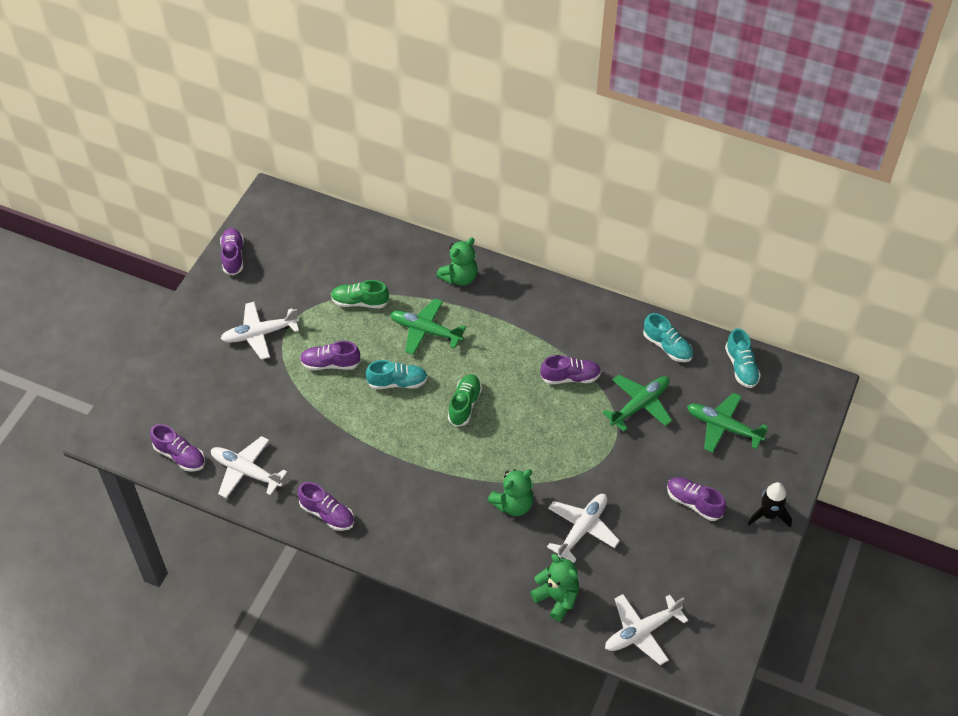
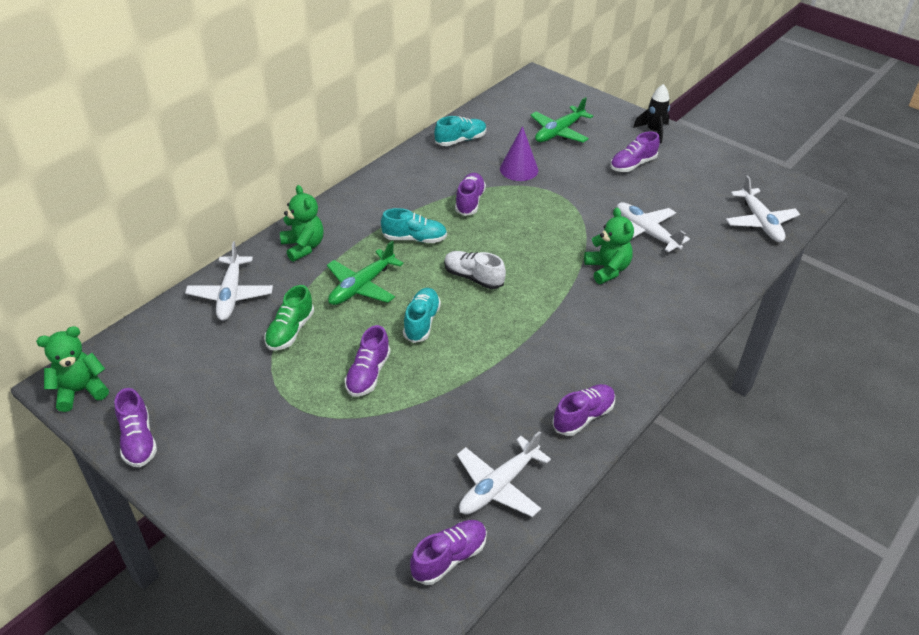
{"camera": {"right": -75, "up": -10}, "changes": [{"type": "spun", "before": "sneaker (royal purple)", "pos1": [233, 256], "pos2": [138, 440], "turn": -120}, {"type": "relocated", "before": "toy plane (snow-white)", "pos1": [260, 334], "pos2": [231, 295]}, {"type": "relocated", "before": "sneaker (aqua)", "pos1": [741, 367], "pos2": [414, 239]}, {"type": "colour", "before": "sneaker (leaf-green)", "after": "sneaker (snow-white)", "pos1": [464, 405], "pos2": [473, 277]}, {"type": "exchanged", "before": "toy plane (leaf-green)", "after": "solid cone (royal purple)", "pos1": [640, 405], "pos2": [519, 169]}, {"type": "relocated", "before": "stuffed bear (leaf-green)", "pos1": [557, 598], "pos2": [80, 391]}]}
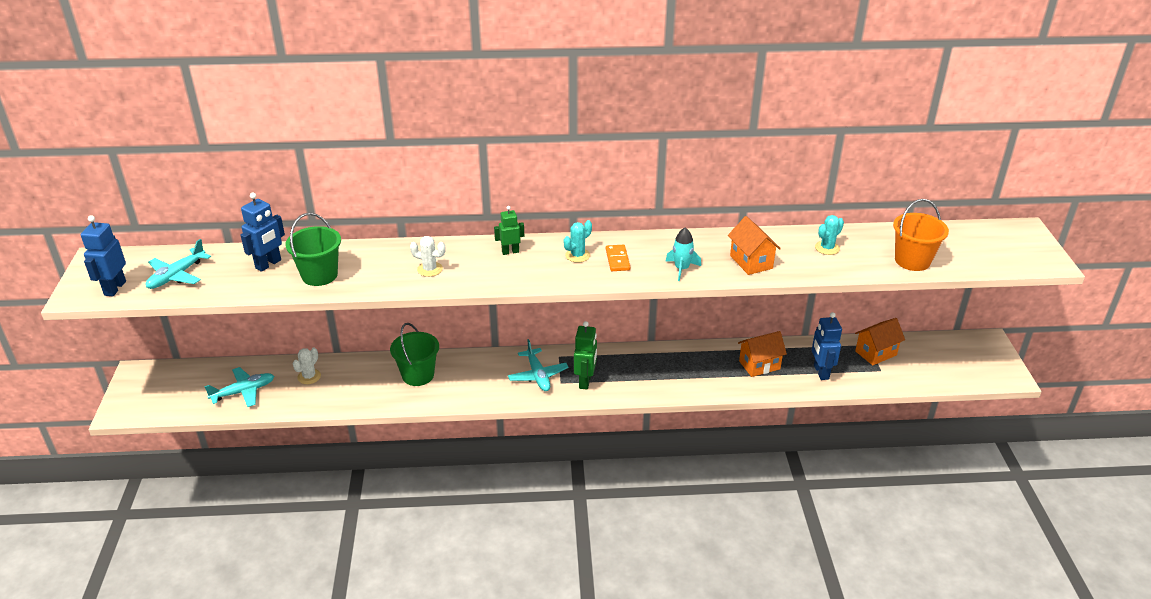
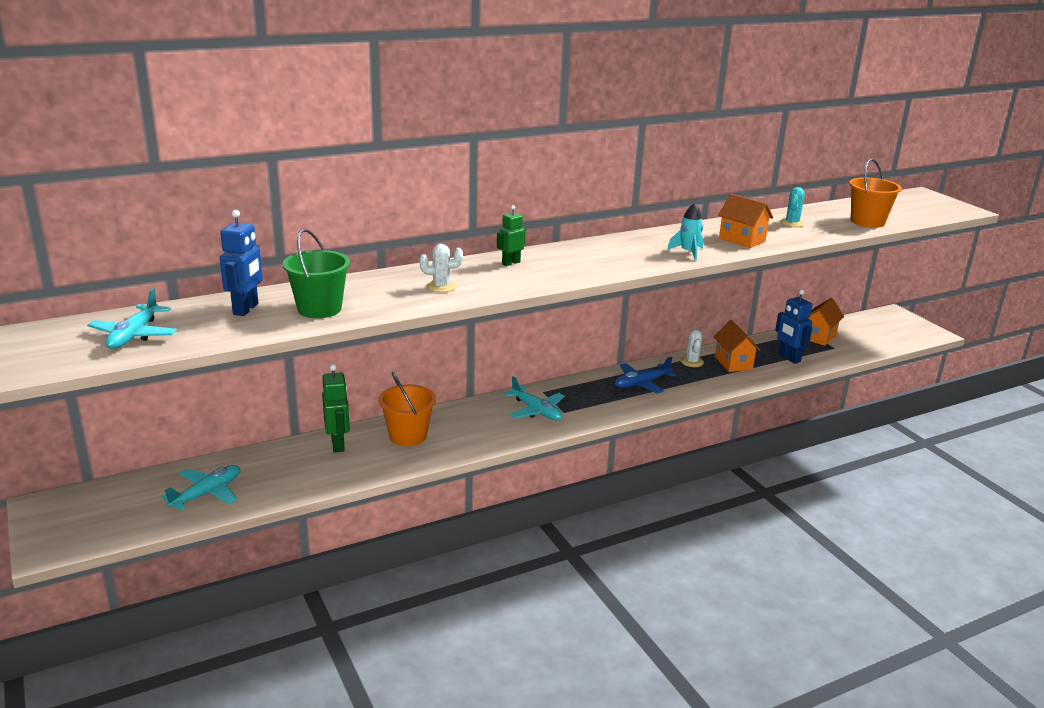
{"camera": {"right": -25, "up": -10}, "changes": [{"type": "missing", "before": "toy robot (royal blue)", "pos1": [115, 288]}, {"type": "missing", "before": "prickly plant (aqua)", "pos1": [577, 255]}, {"type": "missing", "before": "domino tile (orange-coloured)", "pos1": [617, 259]}, {"type": "relocated", "before": "toy robot (leaf-green)", "pos1": [585, 381], "pos2": [338, 444]}, {"type": "colour", "before": "sand bucket (leaf-green)", "after": "sand bucket (orange-coloured)", "pos1": [418, 375], "pos2": [408, 436]}, {"type": "spun", "before": "house (orange-coloured)", "pos1": [759, 365], "pos2": [733, 363], "turn": -60}, {"type": "relocated", "before": "prickly plant (snow-white)", "pos1": [309, 377], "pos2": [692, 362]}, {"type": "appeared", "after": "toy plane (royal blue)", "pos2": [641, 383]}]}
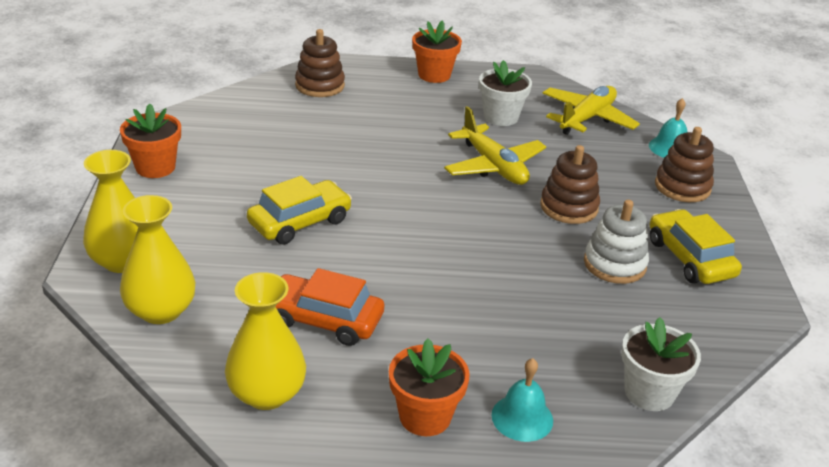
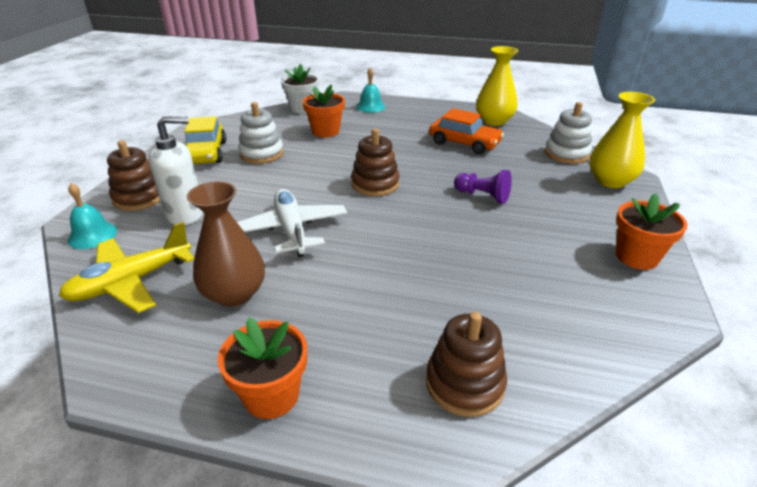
{"camera": {"right": -165, "up": 0}, "changes": [{"type": "exchanged", "before": "plant pot (snow-white)", "after": "flower vase (russet)", "pos1": [501, 117], "pos2": [234, 293]}, {"type": "colour", "before": "toy plane (bright yellow)", "after": "toy plane (snow-white)", "pos1": [493, 166], "pos2": [291, 230]}, {"type": "relocated", "before": "stacking toy (russet)", "pos1": [569, 207], "pos2": [375, 184]}, {"type": "exchanged", "before": "toy car (bright yellow)", "after": "pawn (royal purple)", "pos1": [300, 222], "pos2": [483, 196]}, {"type": "exchanged", "before": "flower vase (bright yellow)", "after": "stacking toy (snow-white)", "pos1": [161, 310], "pos2": [566, 154]}, {"type": "relocated", "before": "plant pot (orange-coloured)", "pos1": [425, 416], "pos2": [325, 131]}, {"type": "appeared", "after": "soap pump (snow-white)", "pos2": [186, 214]}]}
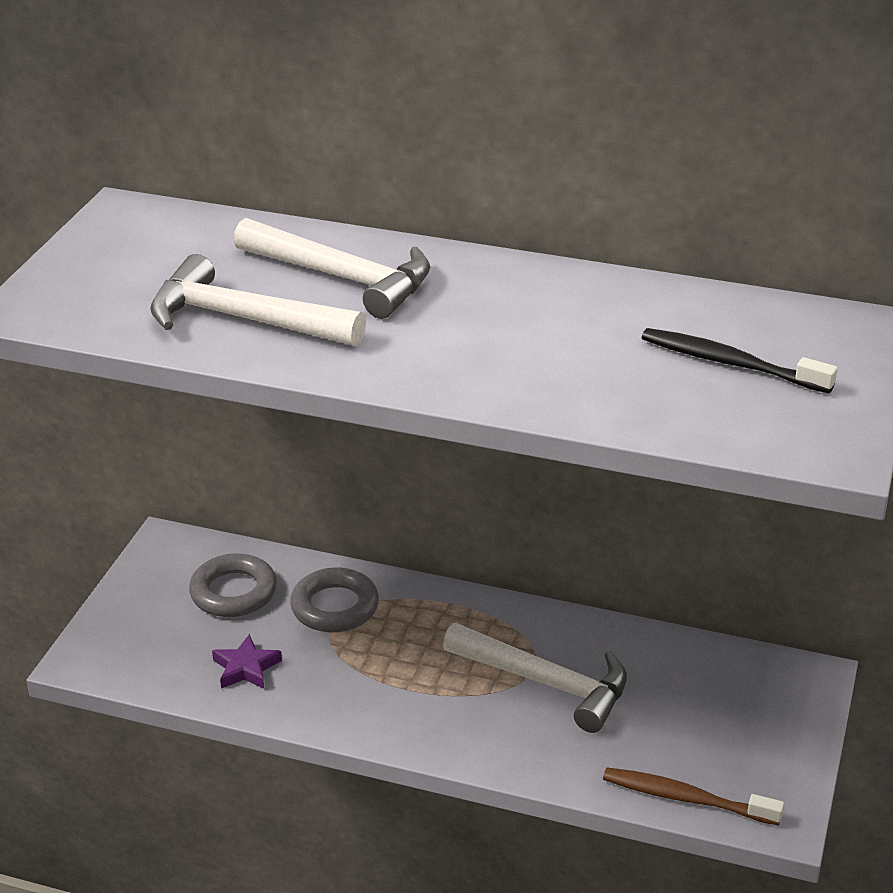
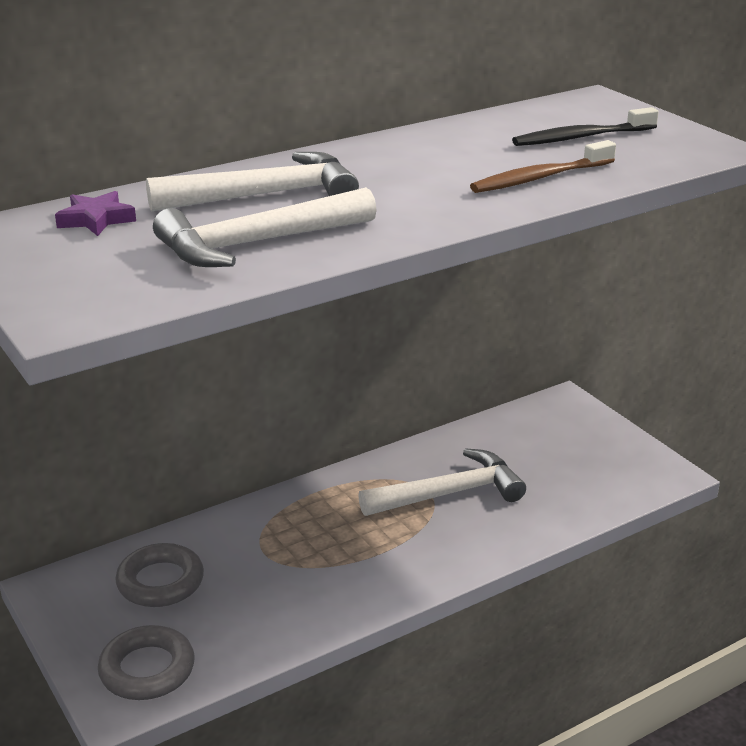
{"camera": {"right": -50, "up": -5}, "changes": [{"type": "relocated", "before": "torus (ash-grey)", "pos1": [335, 607], "pos2": [147, 669]}, {"type": "relocated", "before": "star shape (royal purple)", "pos1": [246, 668], "pos2": [96, 219]}, {"type": "relocated", "before": "dental brush (russet)", "pos1": [686, 798], "pos2": [540, 178]}]}
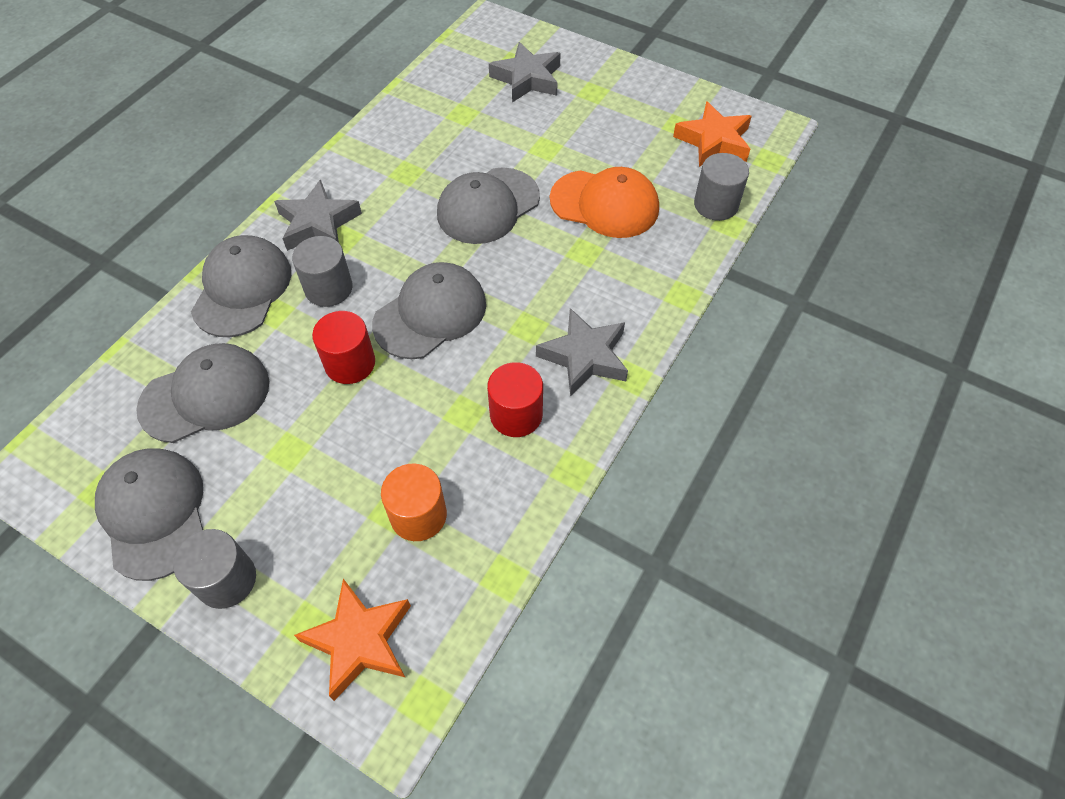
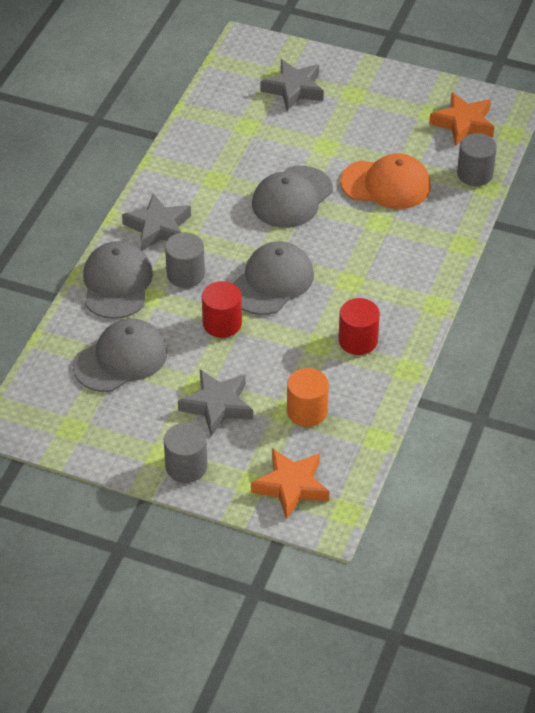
{"camera": {"right": -10, "up": -10}, "changes": [{"type": "relocated", "before": "star shape (ash-grey)", "pos1": [584, 356], "pos2": [217, 405]}, {"type": "missing", "before": "baseball cap (ash-grey)", "pos1": [154, 513]}]}
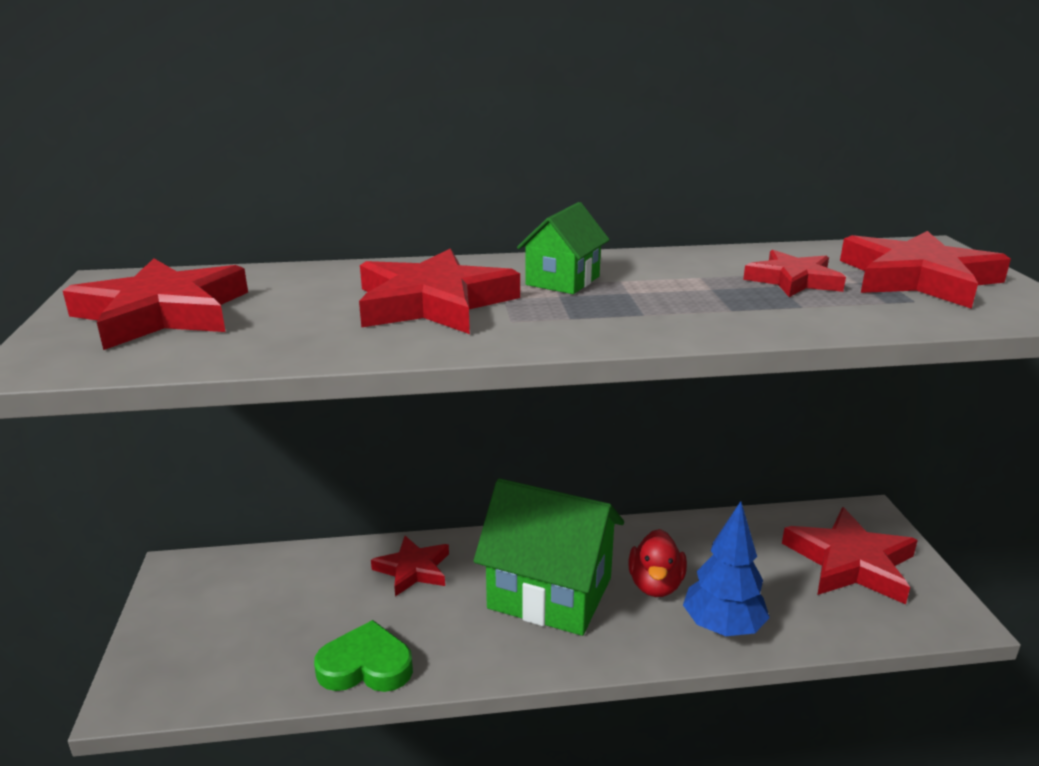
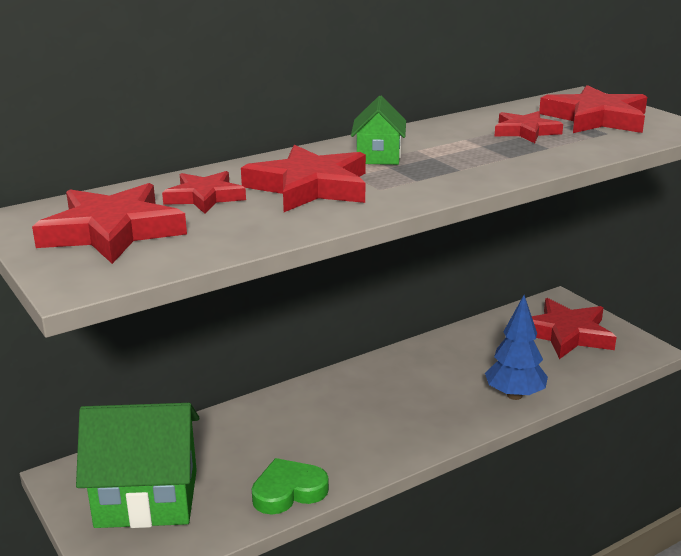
{"camera": {"right": -25, "up": 0}, "changes": [{"type": "relocated", "before": "house (leaf-green)", "pos1": [550, 593], "pos2": [147, 498]}, {"type": "missing", "before": "toy duck (scarlet)", "pos1": [655, 585]}, {"type": "relocated", "before": "star shape (scarlet)", "pos1": [413, 569], "pos2": [205, 197]}]}
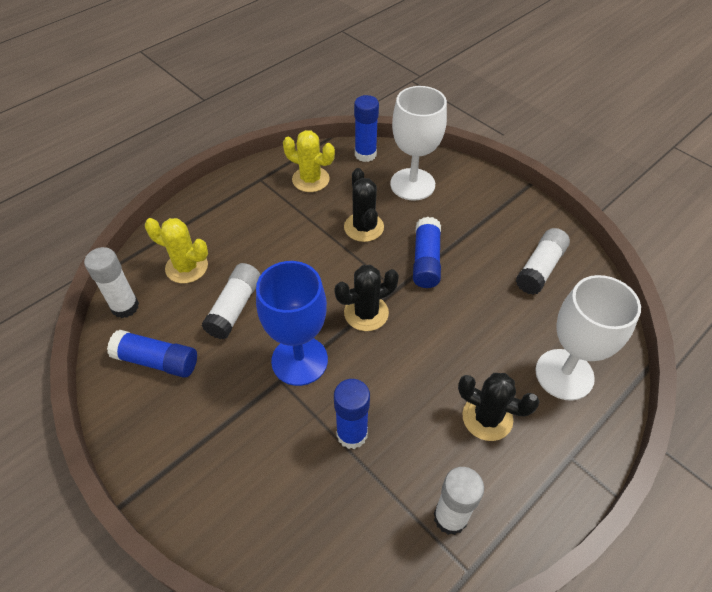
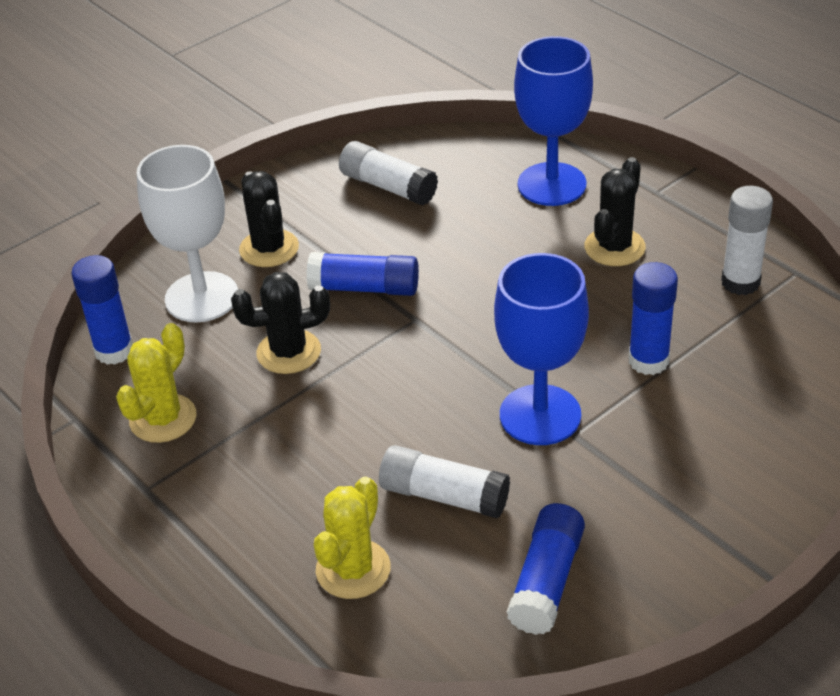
{"camera": {"right": -85, "up": -10}, "changes": [{"type": "missing", "before": "stick of glue (snow-white)", "pos1": [125, 307]}, {"type": "relocated", "before": "prickly plant (jet-black)", "pos1": [366, 313], "pos2": [269, 248]}, {"type": "colour", "before": "goblet (snow-white)", "after": "goblet (royal blue)", "pos1": [564, 374], "pos2": [551, 184]}]}
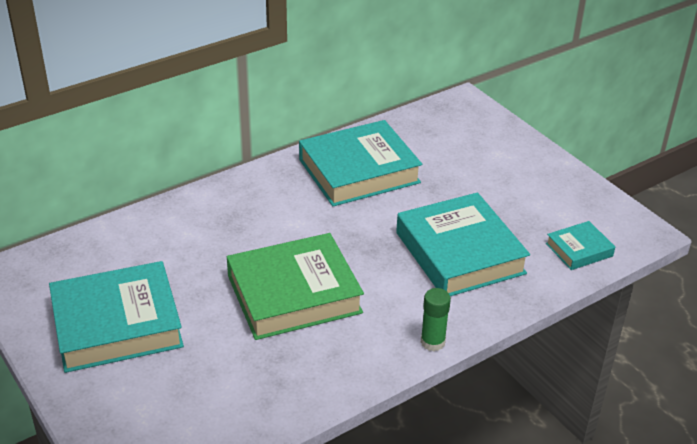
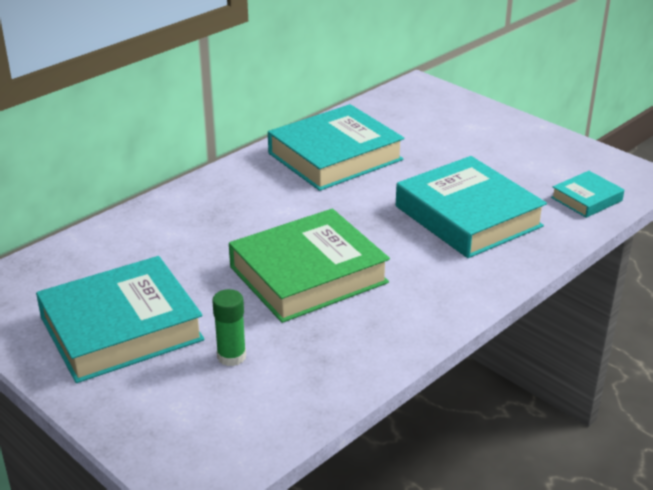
{"camera": {"right": -10, "up": -5}, "changes": [{"type": "relocated", "before": "stick of glue (leaf-green)", "pos1": [432, 342], "pos2": [231, 356]}]}
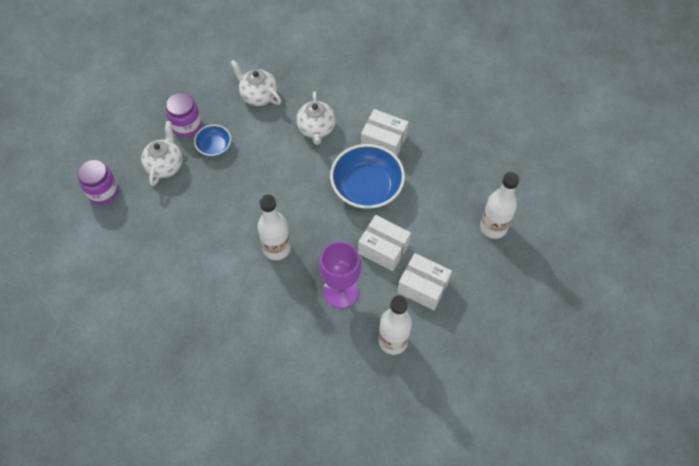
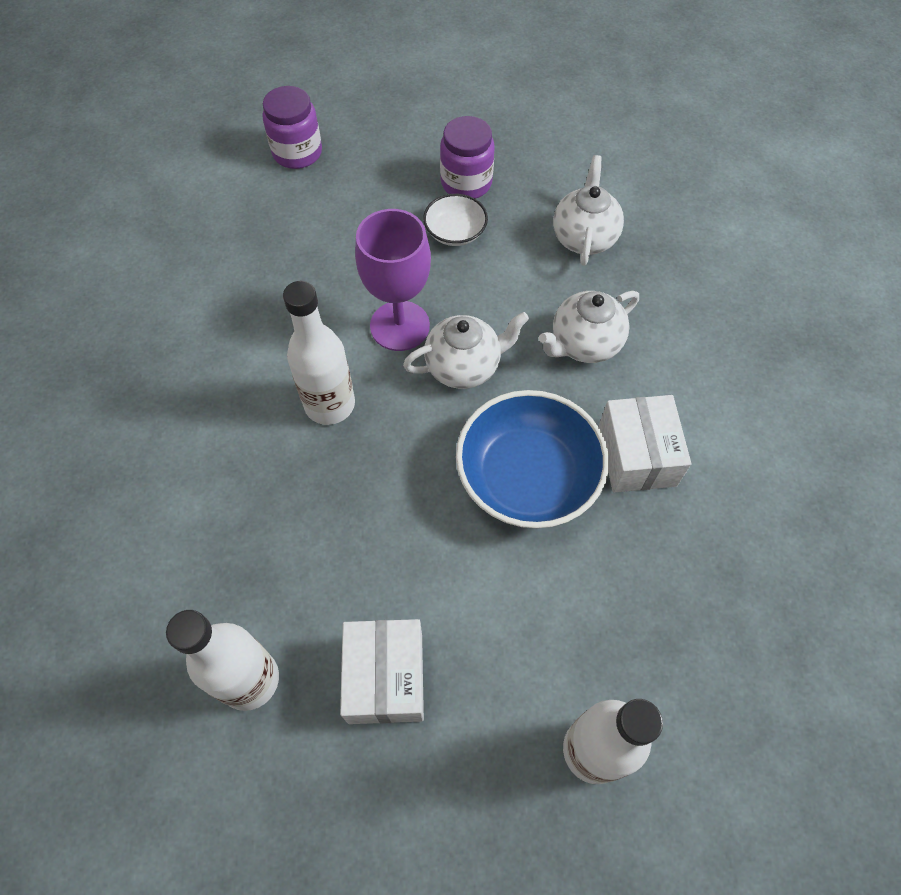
{"camera": {"right": 60, "up": 0}, "changes": [{"type": "relocated", "before": "teapot (snow-white)", "pos1": [165, 165], "pos2": [464, 366]}, {"type": "colour", "before": "bowl (royal blue)", "after": "bowl (snow-white)", "pos1": [214, 146], "pos2": [455, 232]}, {"type": "missing", "before": "parcel (snow-white)", "pos1": [383, 249]}, {"type": "relocated", "before": "goblet (royal purple)", "pos1": [340, 291], "pos2": [399, 326]}]}
